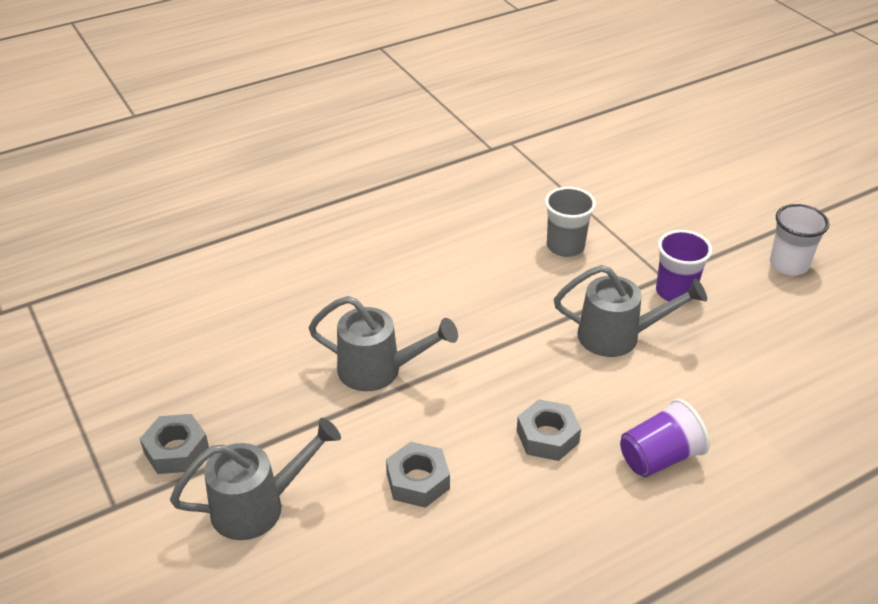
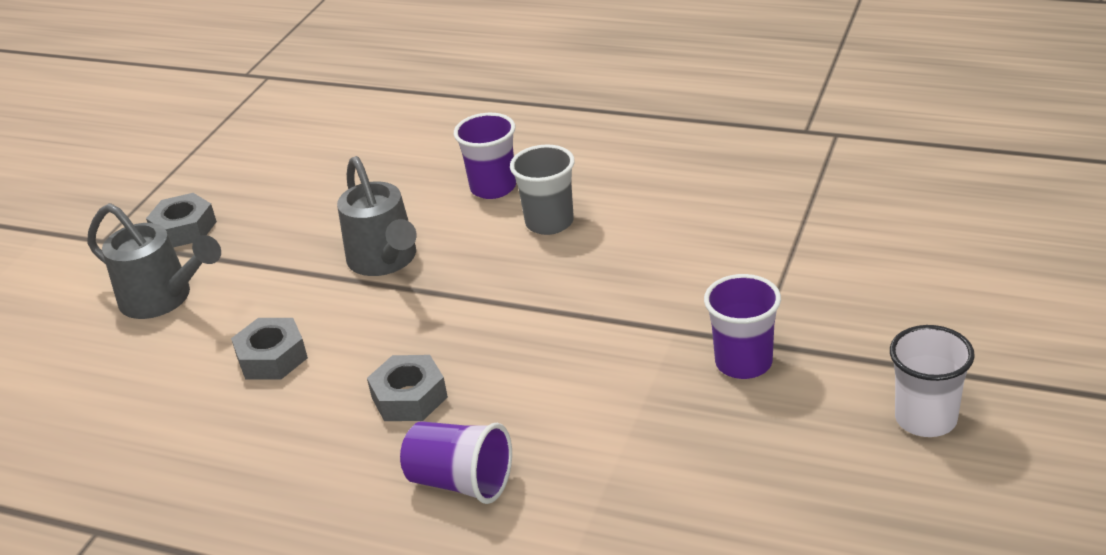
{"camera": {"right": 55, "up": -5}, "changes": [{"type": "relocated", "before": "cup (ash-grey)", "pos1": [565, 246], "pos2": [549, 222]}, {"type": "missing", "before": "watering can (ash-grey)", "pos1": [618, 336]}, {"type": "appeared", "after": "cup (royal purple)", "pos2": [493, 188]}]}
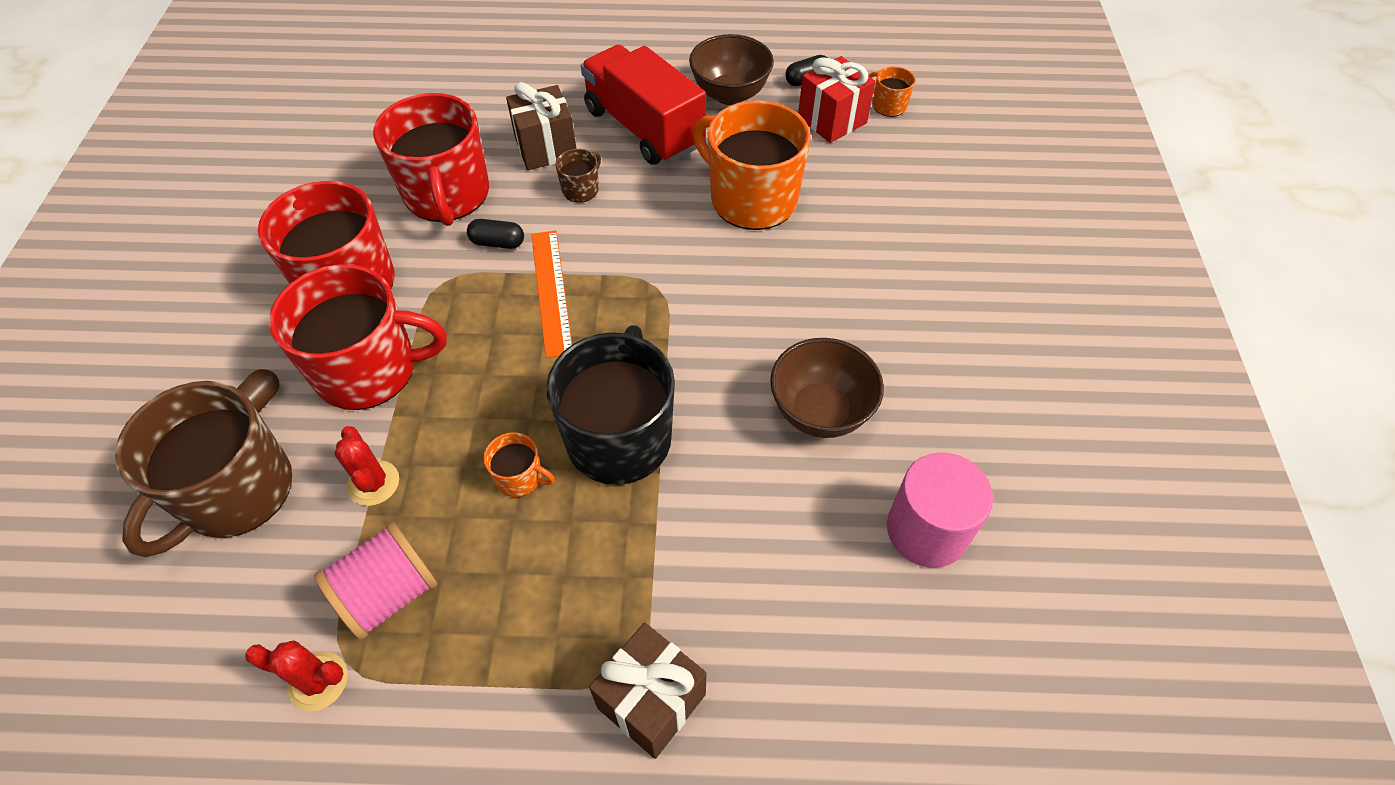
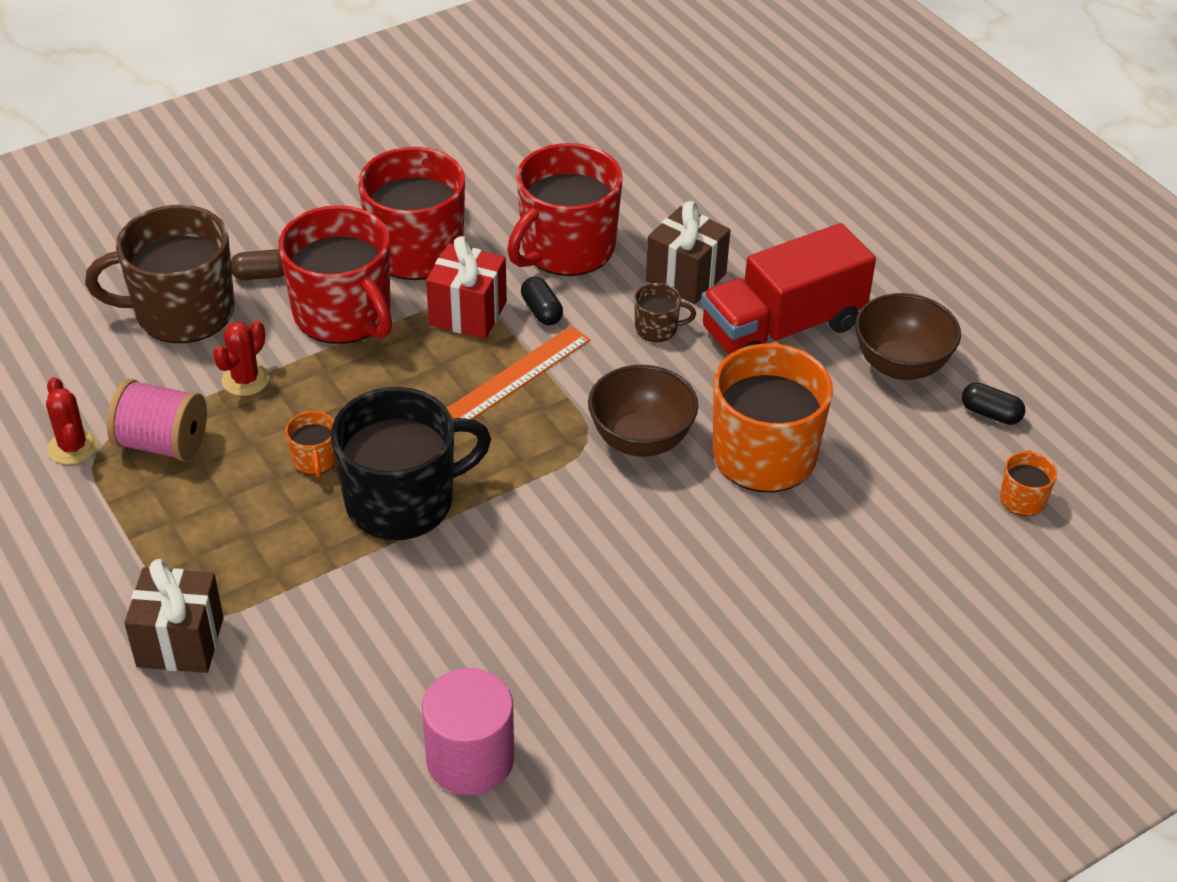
{"camera": {"right": 55, "up": -10}, "changes": [{"type": "spun", "before": "truck (scarlet)", "pos1": [644, 128], "pos2": [782, 328], "turn": -135}, {"type": "relocated", "before": "gift (scarlet)", "pos1": [832, 120], "pos2": [468, 313]}, {"type": "relocated", "before": "bowl (russet)", "pos1": [820, 412], "pos2": [641, 440]}]}
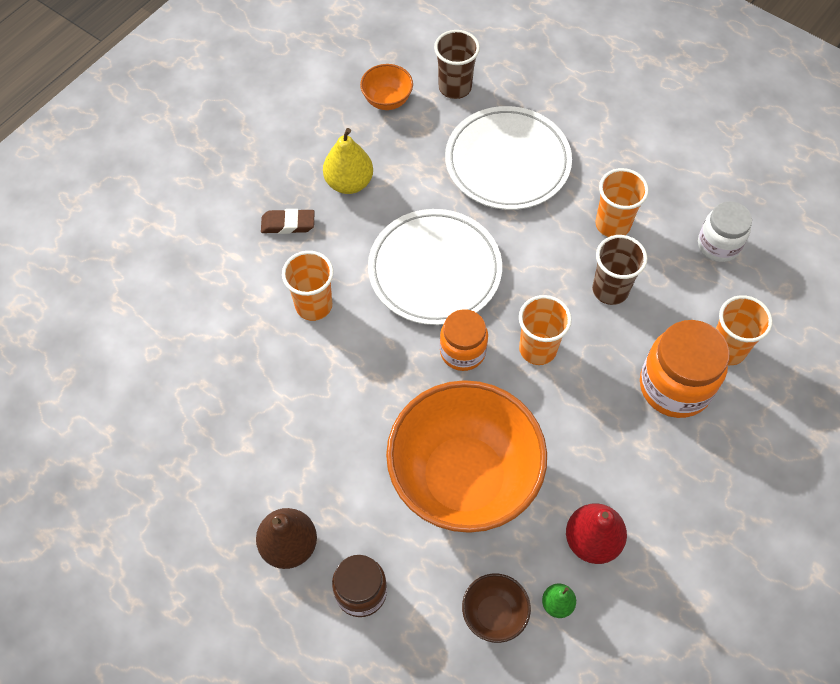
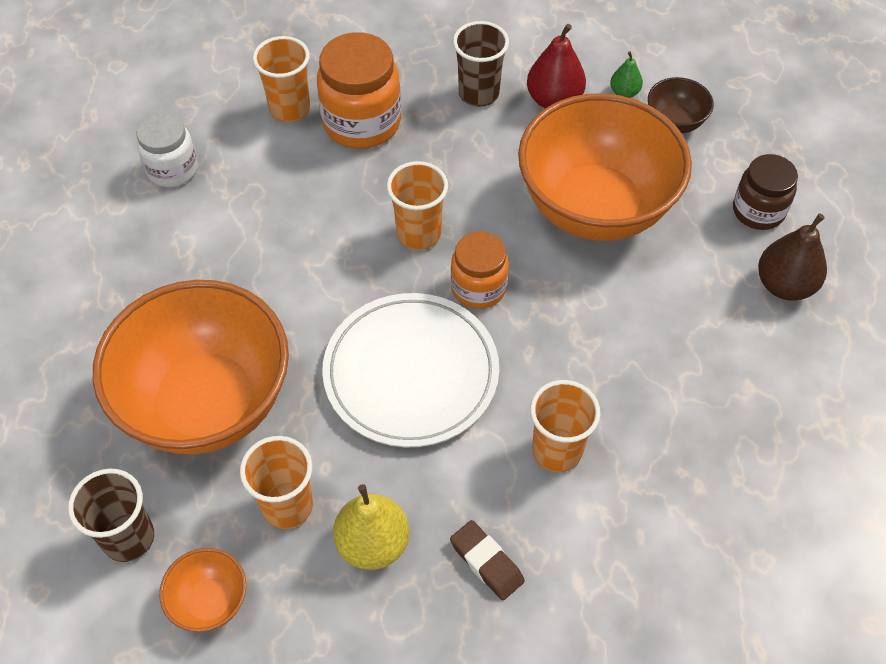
{"camera": {"right": -130, "up": -5}, "changes": [{"type": "exchanged", "before": "flat dish (snow-white)", "after": "bowl (orange-coloured)", "pos1": [507, 162], "pos2": [207, 403]}, {"type": "relocated", "before": "cup (orange-coloured)", "pos1": [612, 224], "pos2": [287, 506]}, {"type": "relocated", "before": "cup (russet)", "pos1": [610, 290], "pos2": [478, 93]}]}
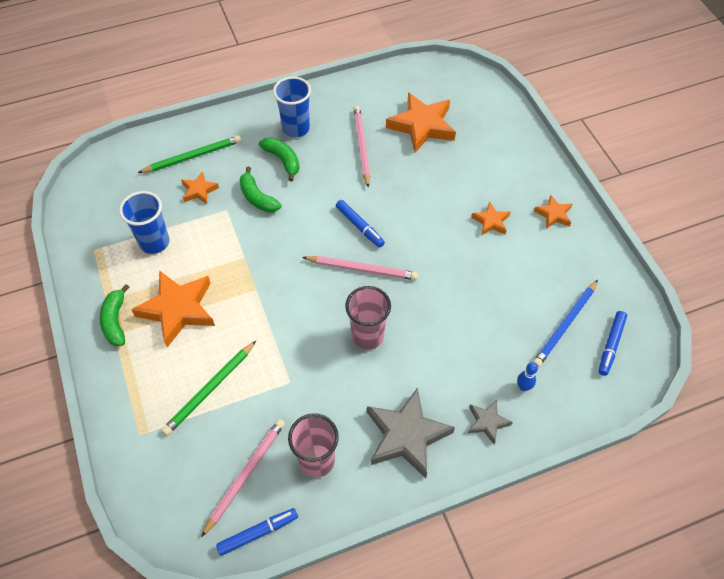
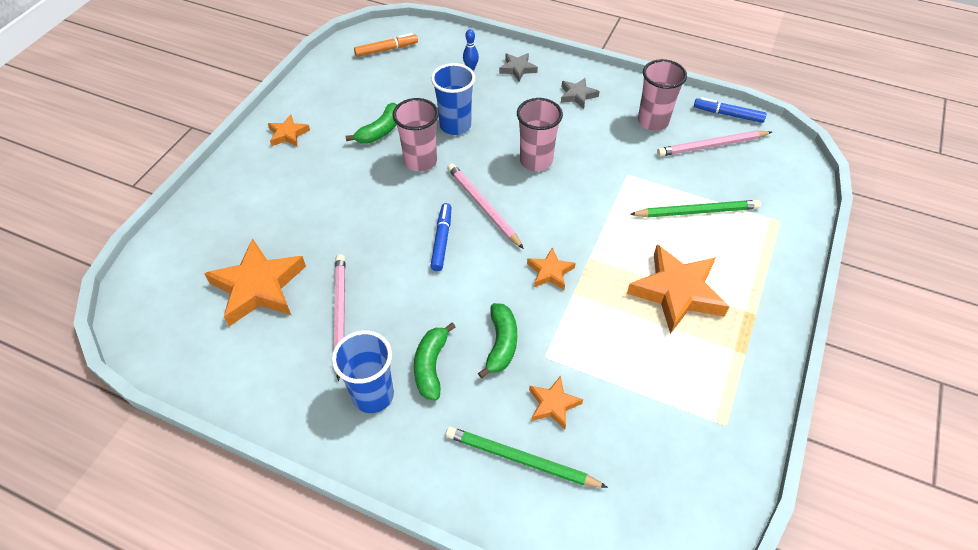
{"camera": {"right": -135, "up": -5}, "changes": [{"type": "spun", "before": "lead pencil (rosy)", "pos1": [361, 146], "pos2": [340, 314], "turn": 135}, {"type": "relocated", "before": "cup (royal blue)", "pos1": [154, 242], "pos2": [455, 126]}, {"type": "relocated", "before": "star shape (orange-coloured)", "pos1": [491, 221], "pos2": [550, 272]}, {"type": "missing", "before": "lead pencil (royal blue)", "pos1": [565, 325]}, {"type": "relocated", "before": "toy banana (leaf-green)", "pos1": [115, 321], "pos2": [380, 131]}, {"type": "colour", "before": "felt pen (royal blue)", "after": "felt pen (orange-coloured)", "pos1": [610, 345], "pos2": [386, 50]}, {"type": "size", "before": "star shape (ash-grey)", "pos1": [406, 435], "pos2": [577, 95], "scale": 0.51}, {"type": "appeared", "after": "cup (rosy)", "pos2": [420, 161]}]}
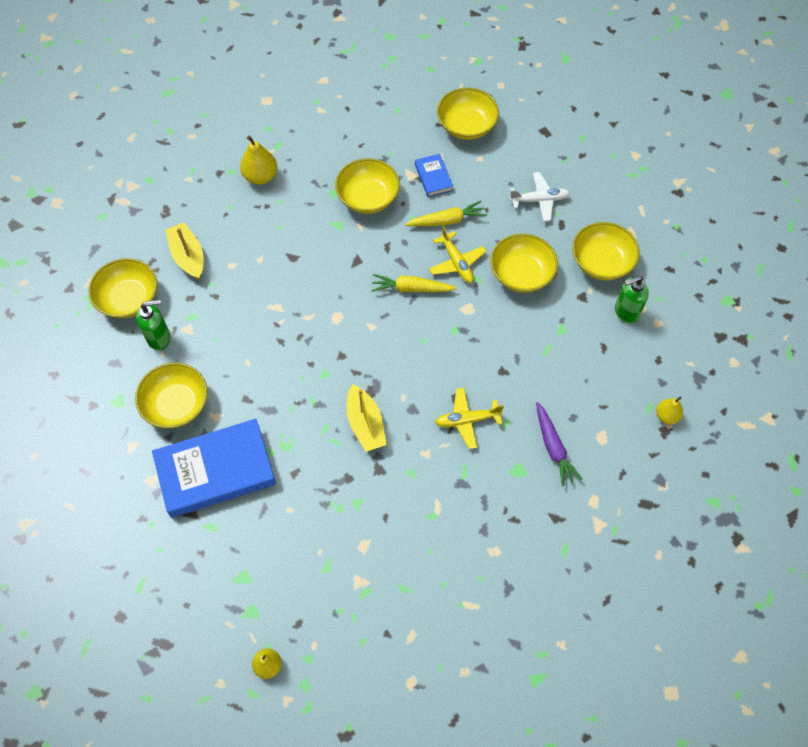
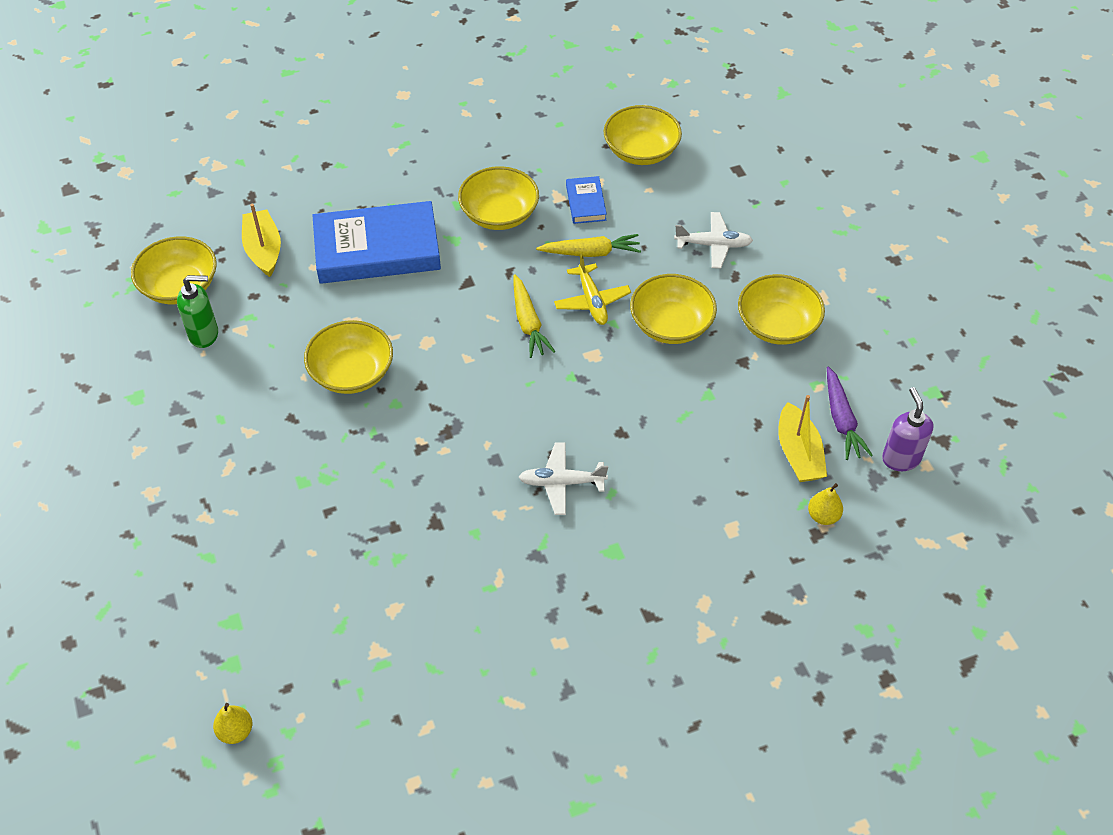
{"camera": {"right": 10, "up": -10}, "changes": [{"type": "missing", "before": "pear (bright yellow)", "pos1": [260, 176]}, {"type": "spun", "before": "toy carrot (bright yellow)", "pos1": [412, 288], "pos2": [528, 322], "turn": -120}, {"type": "missing", "before": "soap pump (leaf-green)", "pos1": [626, 312]}, {"type": "relocated", "before": "bowl (bright yellow)", "pos1": [176, 404], "pos2": [352, 373]}, {"type": "relocated", "before": "toy boat (bright yellow)", "pos1": [365, 424], "pos2": [798, 453]}, {"type": "colour", "before": "toy plane (bright yellow)", "after": "toy plane (snow-white)", "pos1": [467, 420], "pos2": [561, 483]}, {"type": "relocated", "before": "toy carrot (royal purple)", "pos1": [553, 447], "pos2": [841, 420]}, {"type": "relocated", "before": "hardback (royal blue)", "pos1": [215, 471], "pos2": [377, 249]}, {"type": "appeared", "after": "soap pump (royal purple)", "pos2": [900, 458]}]}
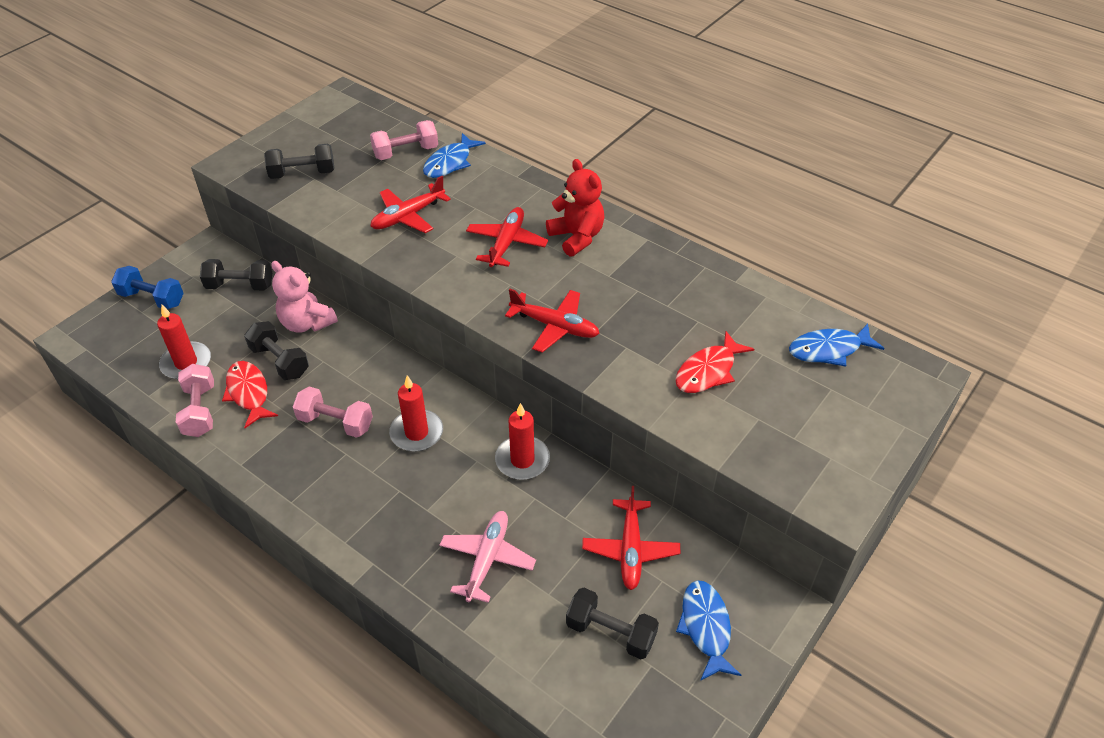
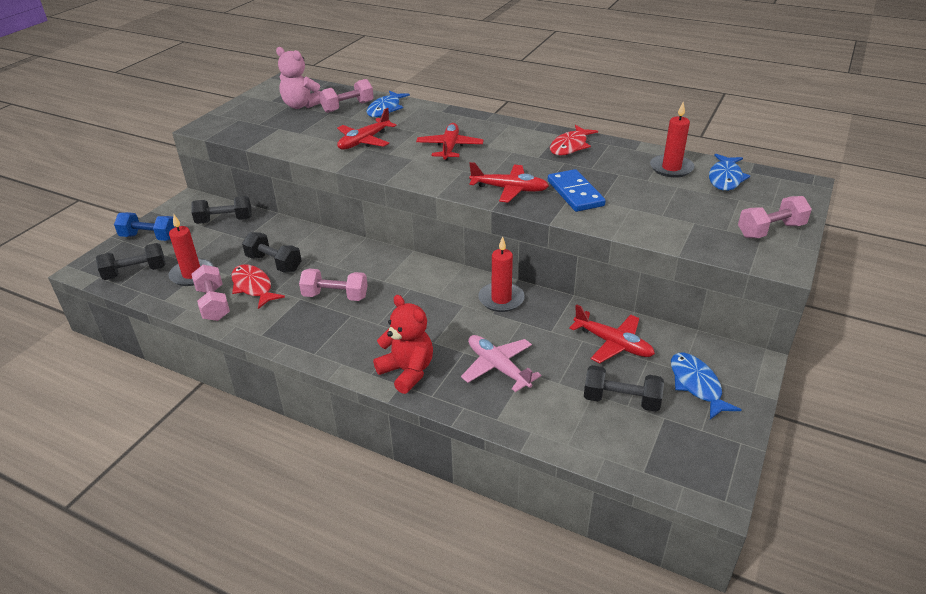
{"camera": {"right": -10, "up": -10}, "changes": [{"type": "relocated", "before": "dumbbell (jet-black)", "pos1": [302, 173], "pos2": [135, 272]}, {"type": "relocated", "before": "stuffed bear (scarlet)", "pos1": [577, 237], "pos2": [407, 371]}, {"type": "relocated", "before": "stuffed bear (rosy)", "pos1": [307, 323], "pos2": [301, 105]}, {"type": "spun", "before": "fish figure (royal blue)", "pos1": [829, 350], "pos2": [725, 178], "turn": -45}, {"type": "relocated", "before": "fish figure (scarlet)", "pos1": [708, 371], "pos2": [570, 146]}, {"type": "relocated", "before": "candle (scarlet)", "pos1": [416, 433], "pos2": [671, 168]}, {"type": "spun", "before": "toy plane (scarlet)", "pos1": [630, 549], "pos2": [613, 344], "turn": -45}, {"type": "spun", "before": "toy plane (rosy)", "pos1": [487, 559], "pos2": [498, 367], "turn": -45}, {"type": "appeared", "after": "domino tile (royal blue)", "pos2": [575, 193]}, {"type": "appeared", "after": "dumbbell (rosy)", "pos2": [770, 230]}]}
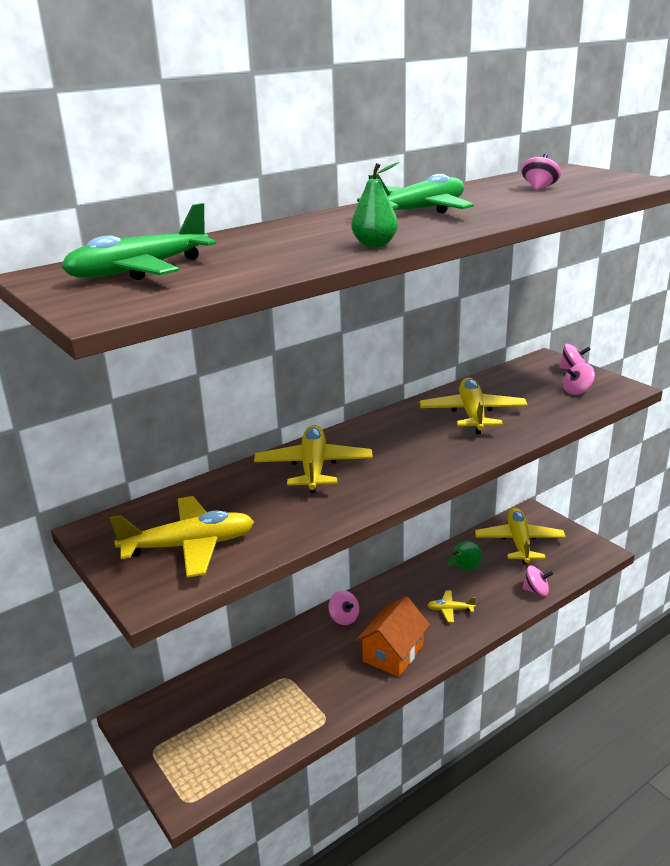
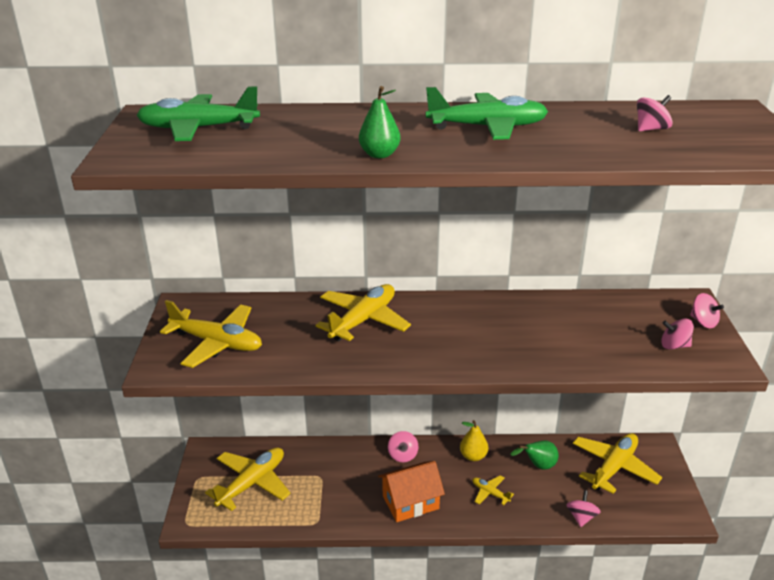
{"camera": {"right": 35, "up": 5}, "changes": [{"type": "relocated", "before": "toy plane (bright yellow)", "pos1": [473, 414], "pos2": [252, 483]}, {"type": "spun", "before": "toy top (rosy)", "pos1": [536, 591], "pos2": [581, 517], "turn": -120}, {"type": "appeared", "after": "pear (bright yellow)", "pos2": [473, 456]}]}
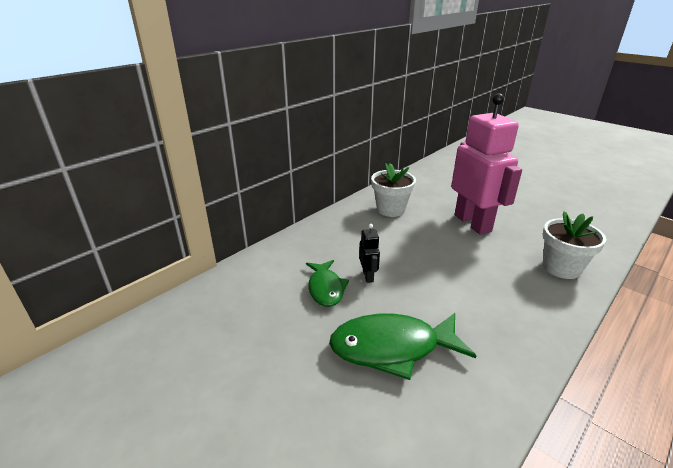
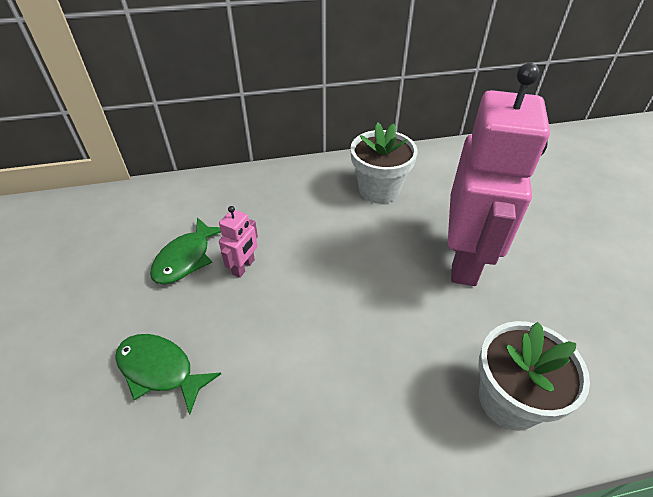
{"camera": {"right": 35, "up": 15}, "changes": [{"type": "colour", "before": "toy robot (jet-black)", "after": "toy robot (rosy)", "pos1": [368, 276], "pos2": [244, 267]}, {"type": "size", "before": "fish figure (leaf-green)", "pos1": [392, 348], "pos2": [160, 370], "scale": 0.62}]}
